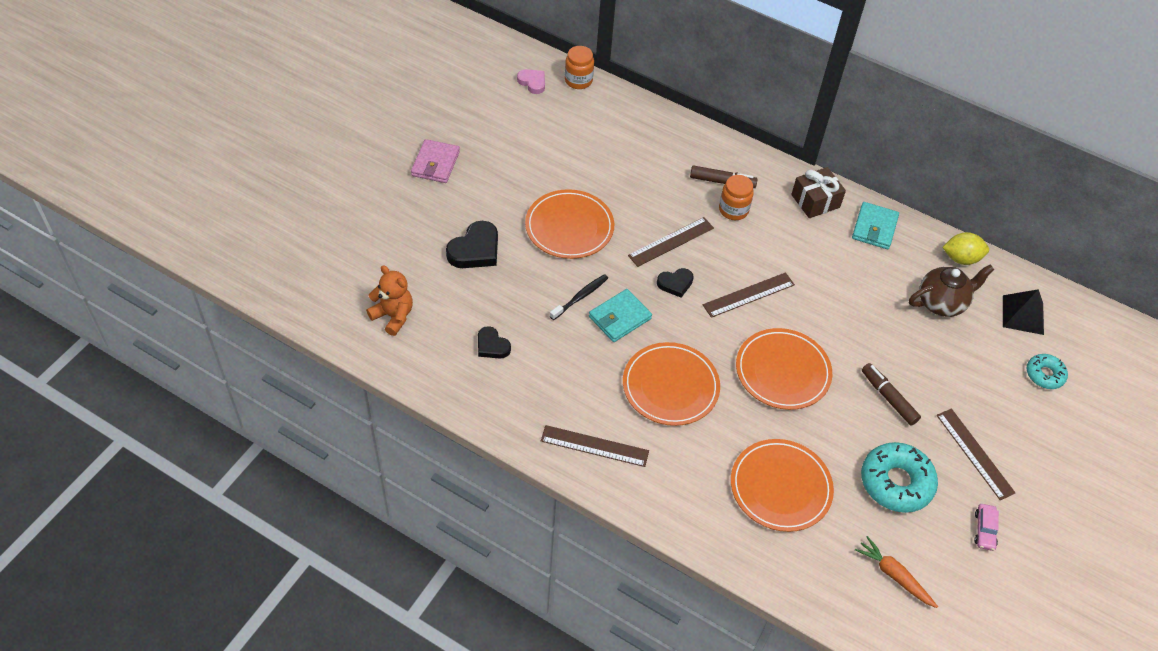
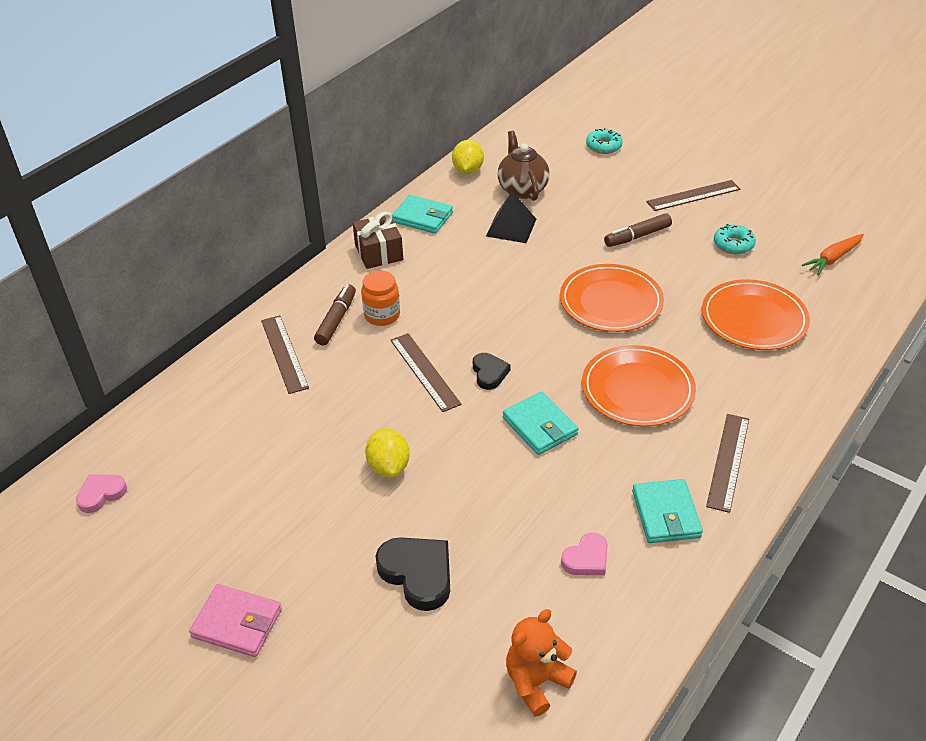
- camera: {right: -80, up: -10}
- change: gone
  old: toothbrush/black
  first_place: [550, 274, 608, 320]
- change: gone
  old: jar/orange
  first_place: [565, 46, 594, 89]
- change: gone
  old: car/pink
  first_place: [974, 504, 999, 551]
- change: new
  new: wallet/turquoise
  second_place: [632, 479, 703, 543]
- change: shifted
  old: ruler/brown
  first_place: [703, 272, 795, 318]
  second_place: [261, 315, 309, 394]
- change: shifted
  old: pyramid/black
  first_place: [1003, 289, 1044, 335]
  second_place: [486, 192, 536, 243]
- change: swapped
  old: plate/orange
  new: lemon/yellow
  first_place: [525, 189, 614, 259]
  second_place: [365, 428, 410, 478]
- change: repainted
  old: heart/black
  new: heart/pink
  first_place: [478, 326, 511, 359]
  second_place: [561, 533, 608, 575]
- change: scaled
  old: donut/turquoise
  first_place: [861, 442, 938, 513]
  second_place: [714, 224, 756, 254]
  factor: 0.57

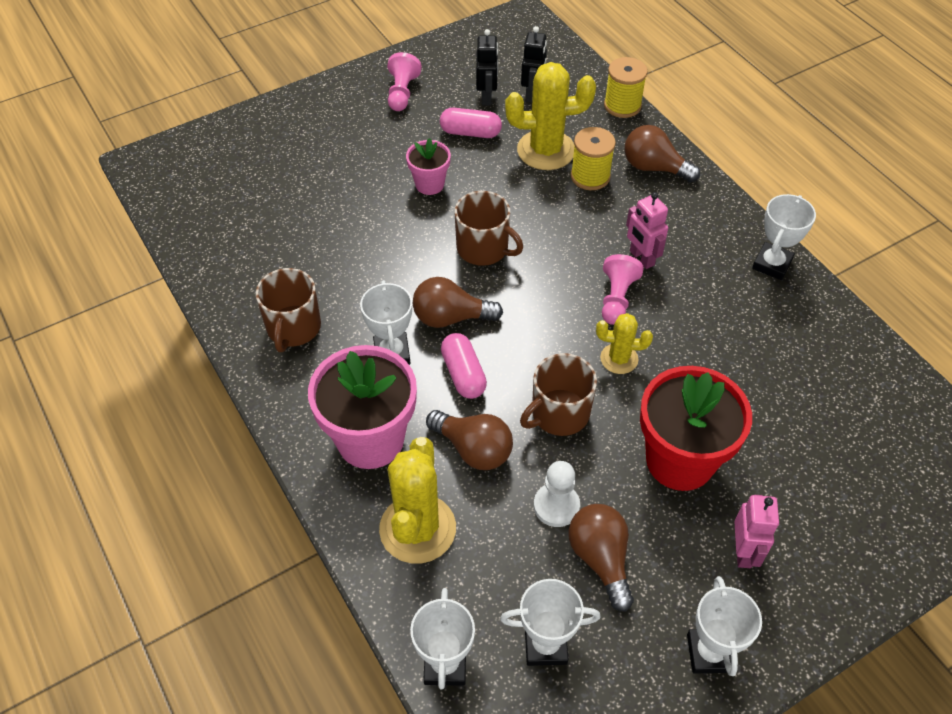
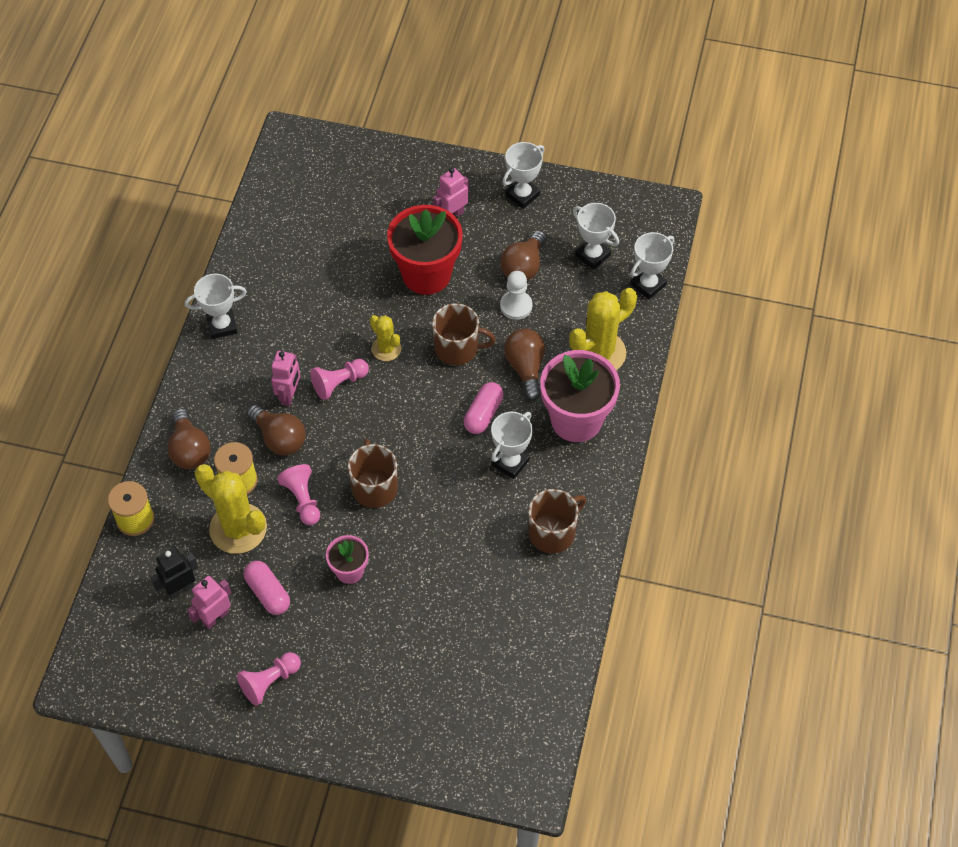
- camera: {right: -135, up: 5}
- change: new
  new: pawn/pink
  second_place: [277, 464, 320, 525]
- change: shifted
  old: light bulb/brown
  first_place: [413, 277, 503, 328]
  second_place: [247, 405, 306, 456]
- change: repainted
  old: robot/black
  new: robot/pink
  first_place: [476, 29, 498, 106]
  second_place: [187, 576, 231, 629]

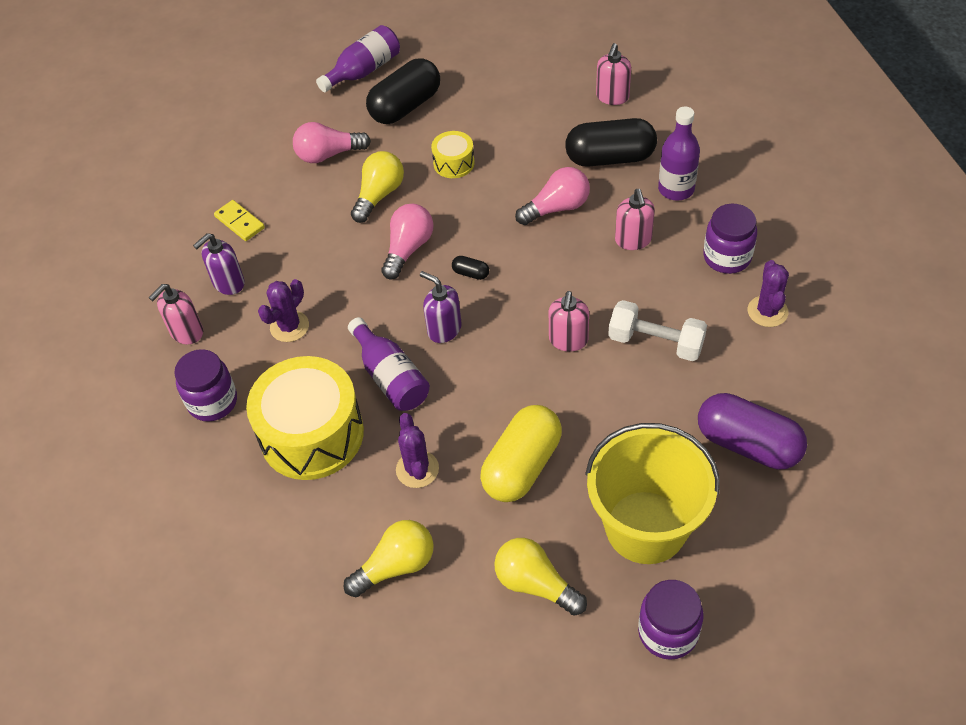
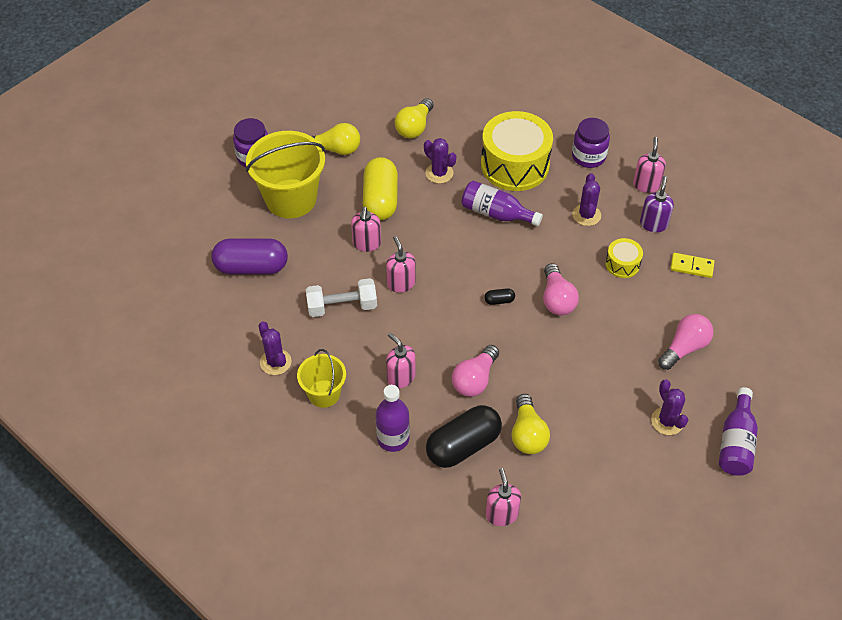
- camera: {right: 145, up: 0}
- change: gone
  old: soap dispenser/purple
  first_place: [420, 271, 461, 343]
- change: new
  new: soap dispenser/pink
  second_place: [351, 207, 381, 252]
- change: shifted
  old: light bulb/yellow
  first_place: [351, 151, 404, 223]
  second_place: [512, 394, 550, 454]
- change: shifted
  old: drum/yellow
  first_place: [431, 131, 475, 178]
  second_place: [606, 238, 643, 278]
- change: swapped
  old: capsule/black
  new: cactus/purple
  first_place: [366, 58, 440, 124]
  second_place: [651, 379, 688, 435]
- change: swapped
  old: jar/purple
  new: bucket/yellow
  first_place: [703, 204, 757, 274]
  second_place: [297, 349, 346, 408]

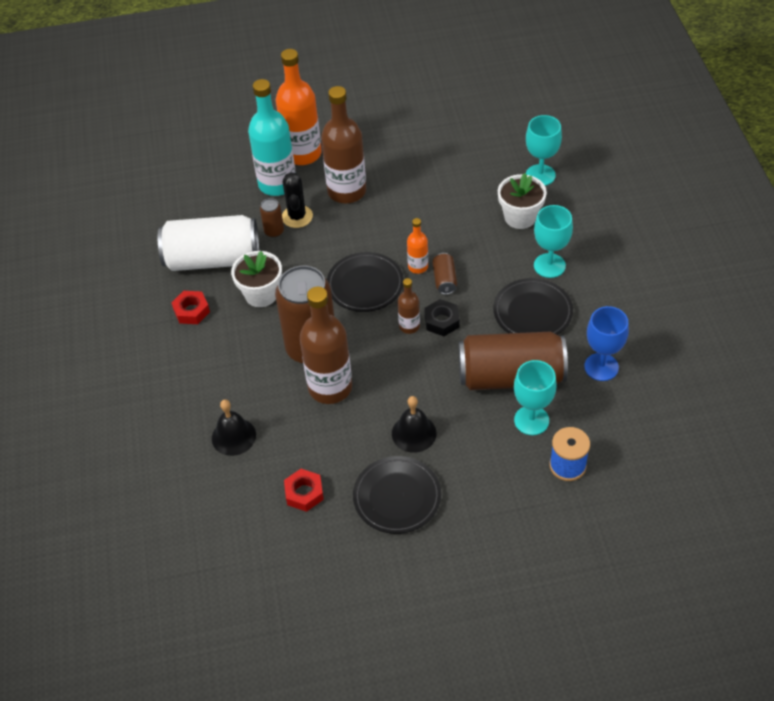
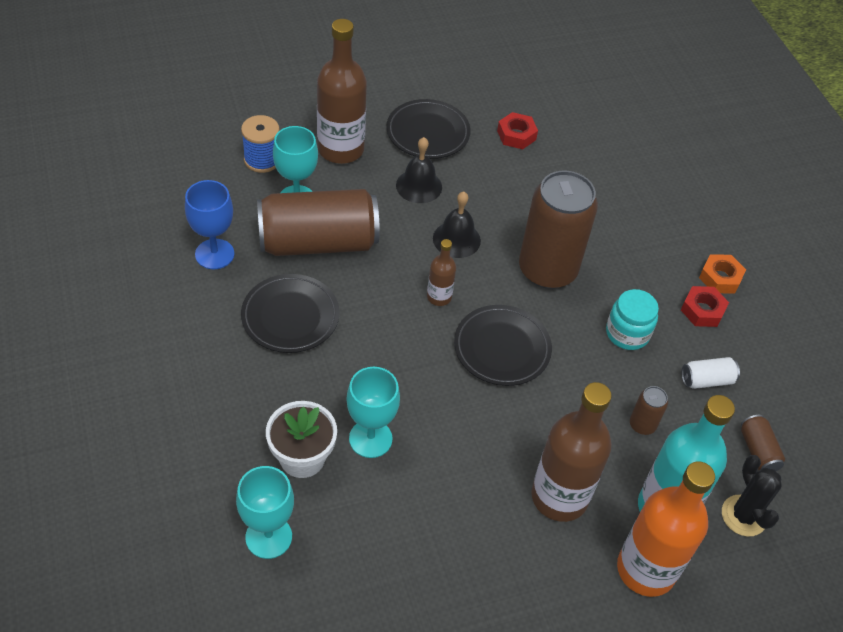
- camera: {right: 165, up: 0}
- change: gone
  old: bottle/orange
  first_place: [407, 218, 428, 274]
- change: gone
  old: nut/black
  first_place: [425, 299, 460, 336]
- change: new
  new: nut/orange
  second_place: [699, 254, 746, 294]
- change: shifted
  old: bell/black
  first_place: [212, 399, 256, 456]
  second_place: [433, 192, 481, 258]
- change: shifted
  old: cactus/black
  first_place: [282, 172, 313, 228]
  second_place: [722, 455, 782, 537]
- change: shifted
  old: bottle/brown
  first_place: [300, 287, 352, 404]
  second_place: [317, 19, 367, 164]
- change: shifted
  old: can/brown
  first_place: [432, 253, 457, 295]
  second_place: [741, 415, 785, 471]
- change: shifted
  old: goblet/turquoise
  first_place: [534, 205, 573, 278]
  second_place: [347, 367, 400, 458]
- change: swapped
  old: flower pot/white
  new: jar/turquoise
  first_place: [231, 251, 282, 307]
  second_place: [606, 289, 659, 350]
- change: scaled
  old: can/white
  first_place: [158, 215, 259, 271]
  second_place: [682, 357, 740, 389]
  factor: 0.42

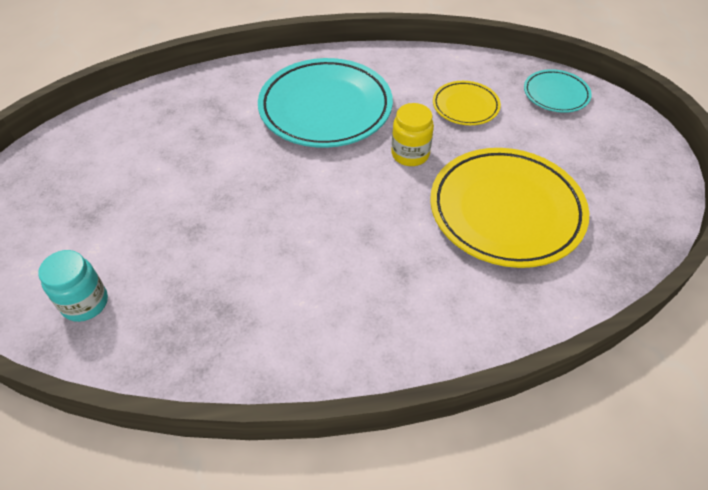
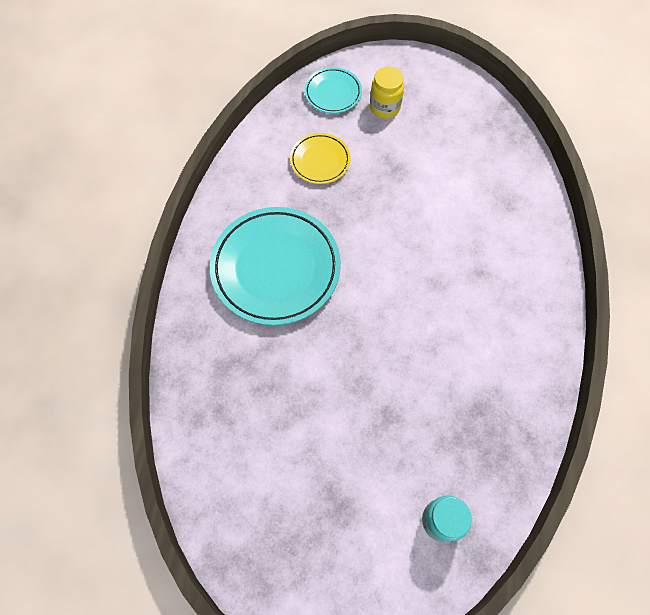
- camera: {right: -70, up: 15}
- change: gone
  old: plate/yellow
  first_place: [430, 148, 589, 268]
- change: shifted
  old: jar/yellow
  first_place: [391, 103, 434, 166]
  second_place: [370, 66, 404, 119]

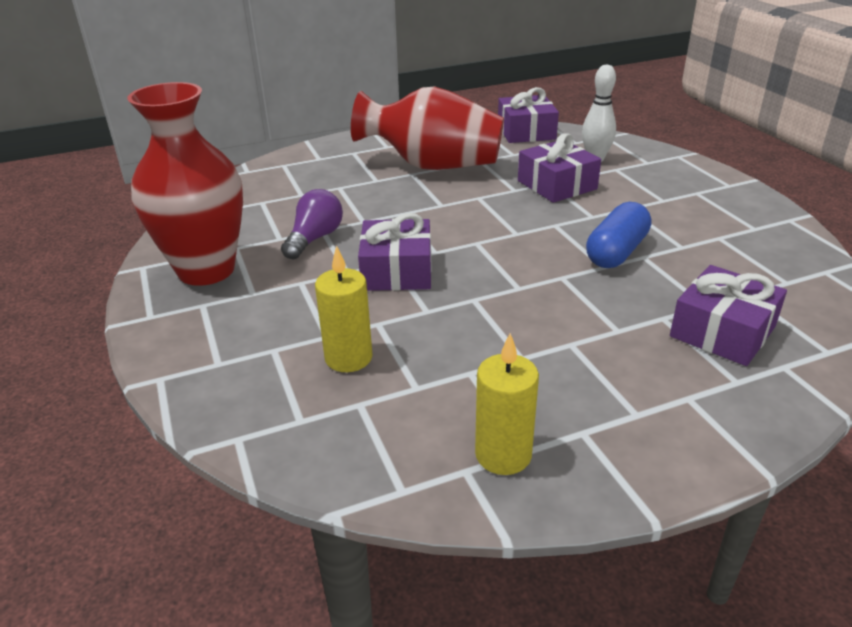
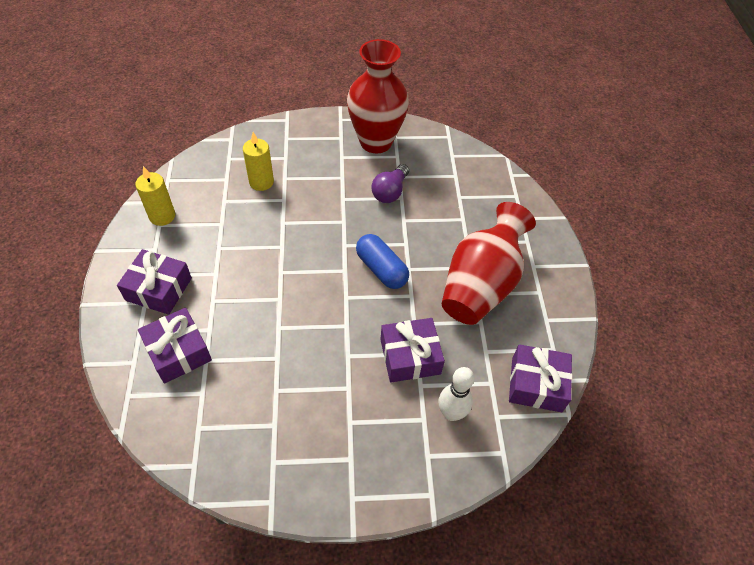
- camera: {right: 105, up: 20}
- change: shifted
  old: gift/purple
  first_place: [358, 213, 432, 291]
  second_place: [117, 249, 192, 315]
- change: shifted
  old: capsule/blue
  first_place: [586, 202, 651, 268]
  second_place: [356, 234, 409, 289]
- change: rotated
  old: light bulb/purple
  first_place: [281, 189, 343, 259]
  second_place: [371, 164, 409, 203]
  degrees: 75

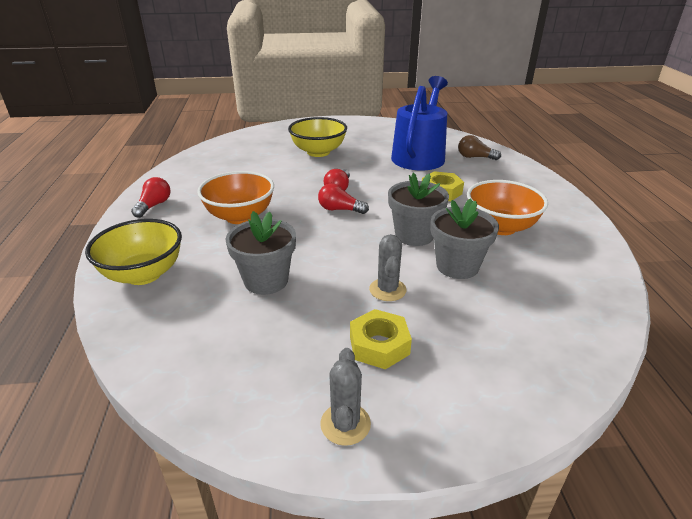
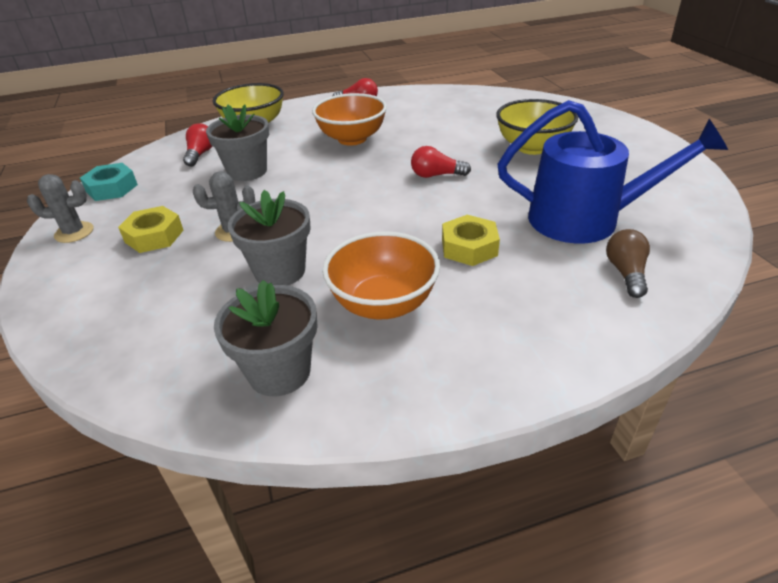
- camera: {right: 80, up: 5}
- change: new
  new: nut/turquoise
  second_place: [80, 163, 138, 201]
- change: shifted
  old: light bulb/red
  first_place: [318, 183, 369, 214]
  second_place: [183, 123, 212, 167]
- change: shifted
  old: flower pot/grey
  first_place: [388, 173, 449, 246]
  second_place: [214, 280, 318, 396]

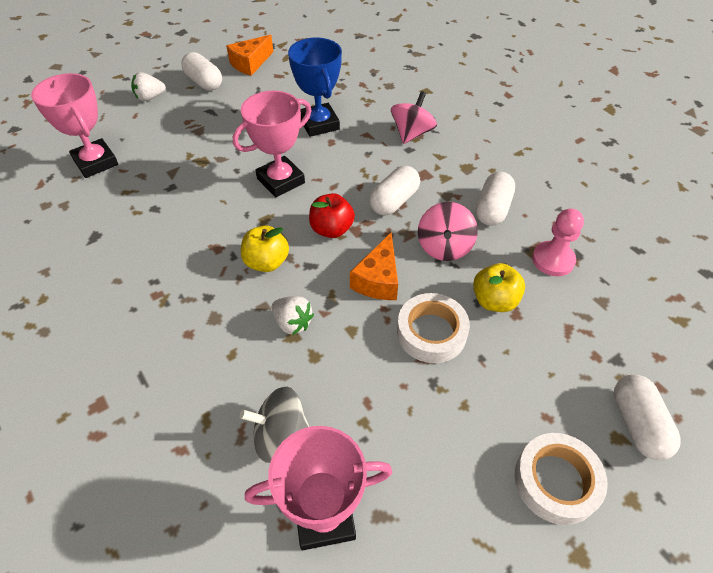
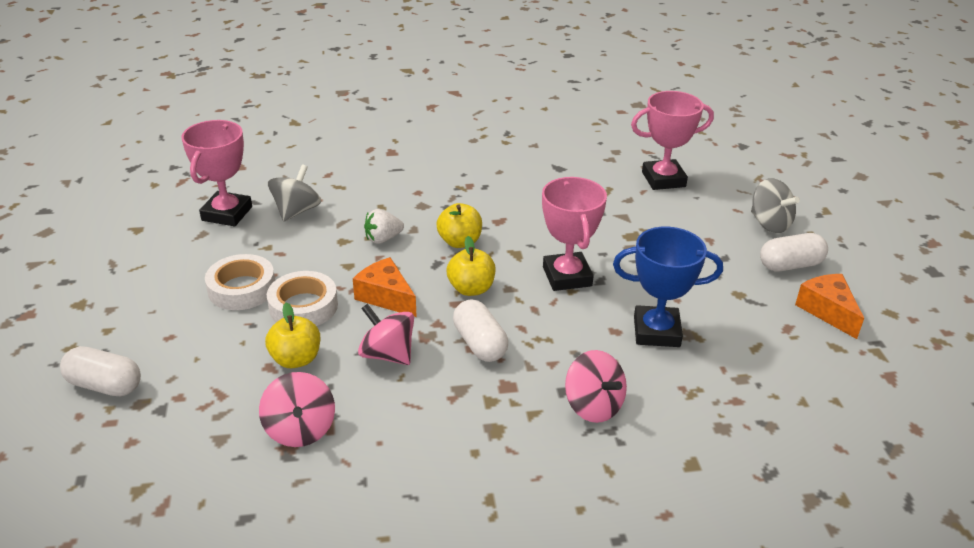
- camera: {right: 115, up: -15}
- change: gone
  old: capsule/white
  first_place: [475, 172, 515, 226]
- change: shifted
  old: tape/white
  first_place: [514, 433, 608, 525]
  second_place: [205, 254, 275, 310]
- change: swapped
  old: strawberry/white
  new: spinning top/grey
  first_place: [131, 72, 166, 101]
  second_place: [751, 178, 800, 233]
- change: swapped
  old: pawn/pink
  new: spinning top/pink
  first_place: [532, 208, 584, 276]
  second_place: [259, 372, 335, 447]
- change: repainted
  old: apple/red
  new: apple/yellow
  first_place: [309, 193, 355, 238]
  second_place: [447, 236, 496, 296]

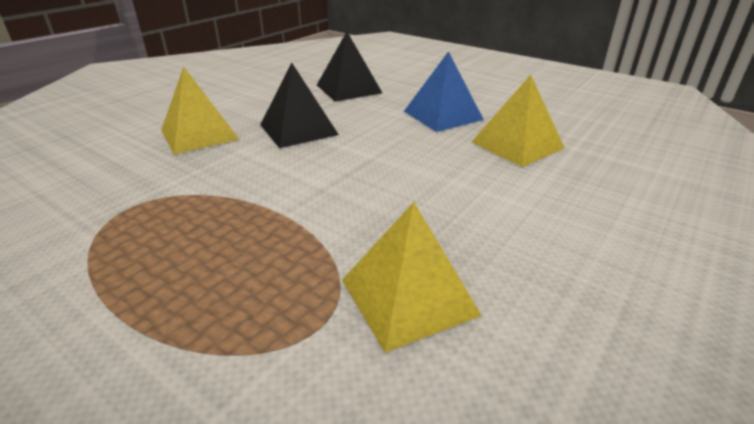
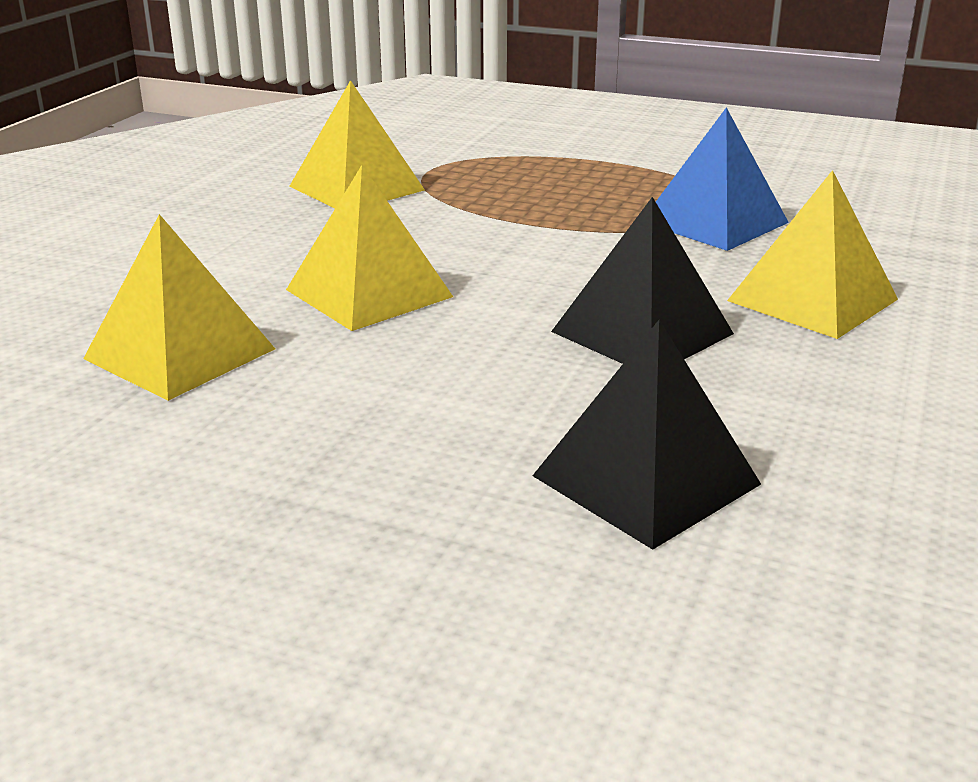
- camera: {right: 165, up: -5}
- change: new
  new: pyramid/yellow
  second_place: [286, 165, 453, 331]
- change: shifted
  old: pyramid/blue
  first_place: [404, 51, 484, 132]
  second_place: [656, 107, 789, 251]

